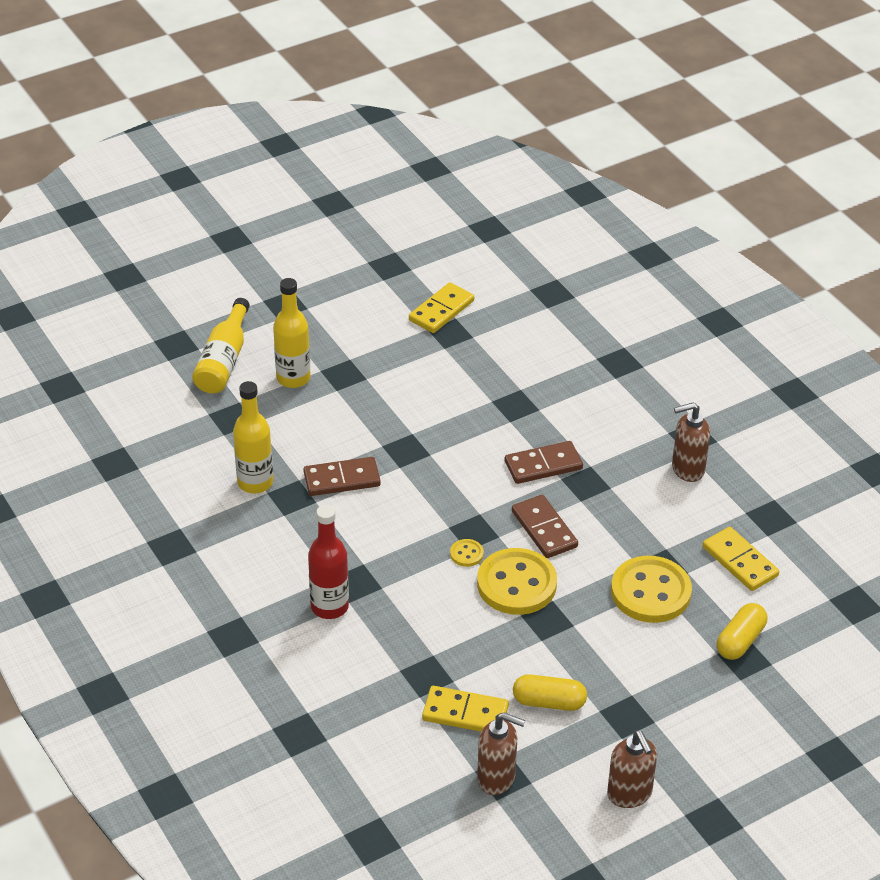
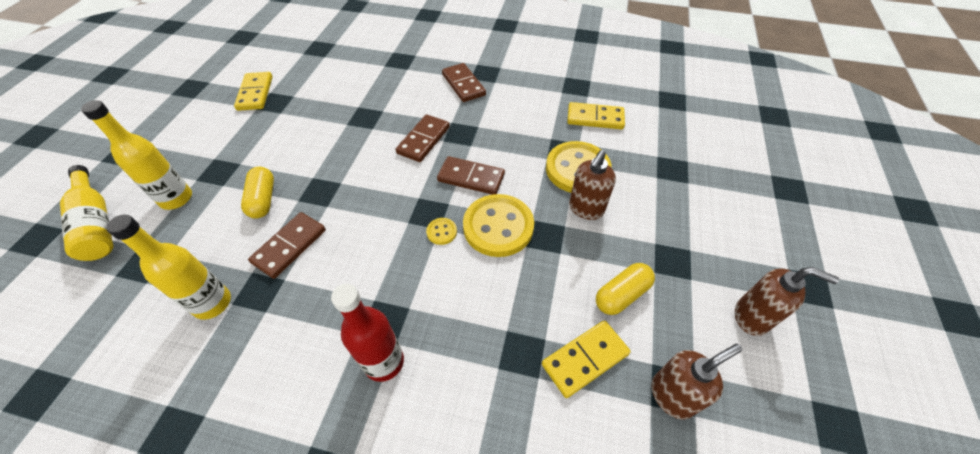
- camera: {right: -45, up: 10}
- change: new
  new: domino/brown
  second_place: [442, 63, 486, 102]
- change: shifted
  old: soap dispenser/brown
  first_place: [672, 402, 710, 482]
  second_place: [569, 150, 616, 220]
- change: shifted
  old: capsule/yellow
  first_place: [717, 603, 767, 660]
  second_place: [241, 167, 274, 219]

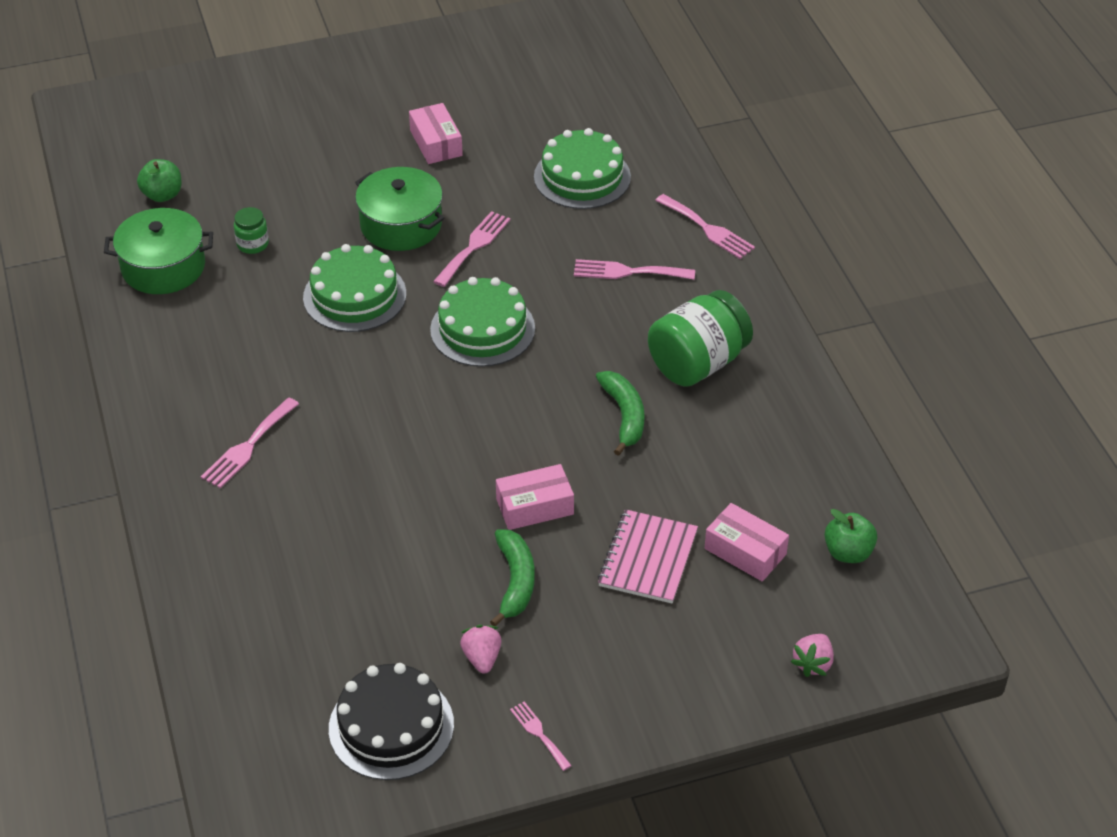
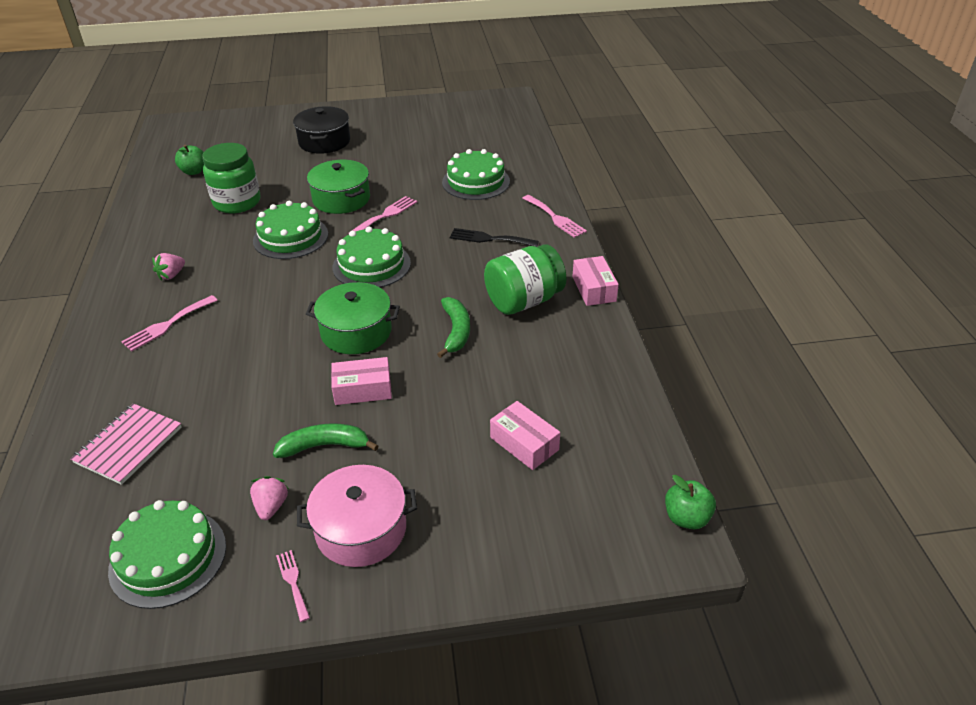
- camera: {right: 10, up: -5}
- change: new
  new: pot/black
  second_place: [293, 106, 350, 154]
- change: new
  new: pot/pink
  second_place: [297, 465, 417, 567]
- change: shifted
  old: pot/green
  first_place: [104, 208, 213, 294]
  second_place: [306, 282, 400, 354]
- change: shifted
  old: box/pink
  first_place: [409, 103, 463, 164]
  second_place: [572, 256, 619, 306]
- change: shifted
  old: notebook/pink
  first_place: [598, 509, 698, 603]
  second_place: [70, 403, 182, 485]
- change: shifted
  old: strawberry/pink
  first_place: [790, 634, 834, 677]
  second_place: [152, 253, 185, 281]
- change: shifted
  old: apple/green
  first_place: [825, 509, 877, 563]
  second_place: [665, 475, 716, 529]
- change: repainted
  old: cake/black
  new: cake/green
  first_place: [329, 663, 454, 780]
  second_place: [108, 500, 226, 609]
- change: repainted
  old: fork/pink
  new: fork/black
  first_place: [574, 259, 695, 280]
  second_place: [450, 228, 539, 247]
- change: rotated
  old: banana/green
  first_place: [490, 529, 535, 626]
  second_place: [273, 423, 378, 458]
  degrees: -105
- change: scaled
  old: jar/green
  first_place: [234, 207, 269, 254]
  second_place: [202, 143, 261, 214]
  factor: 2.12

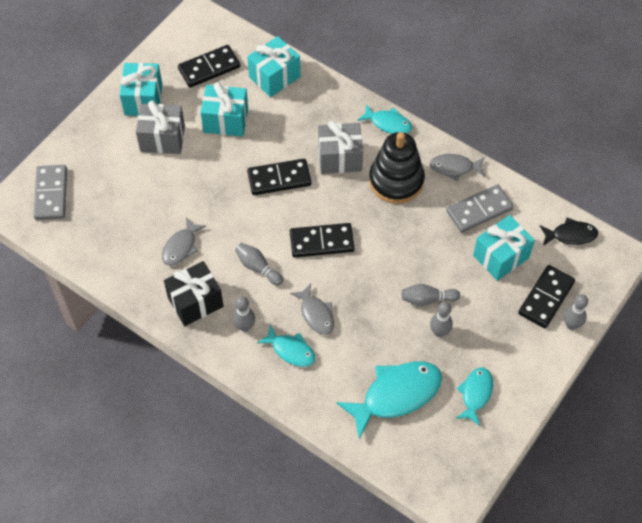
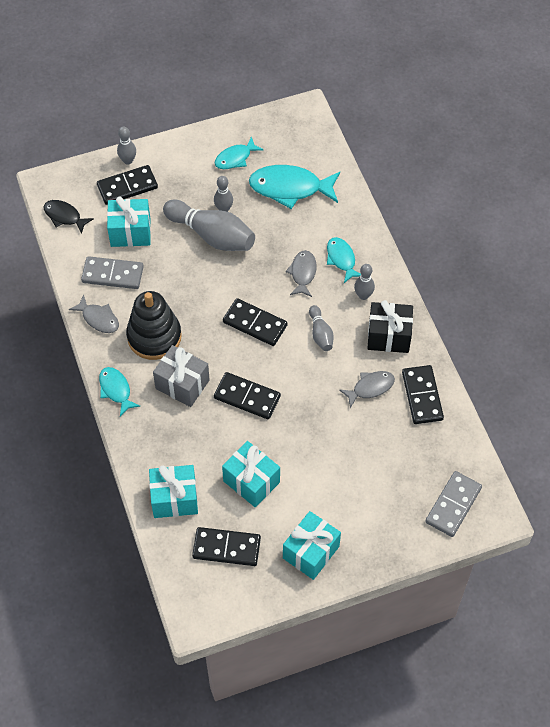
- camera: {right: -145, up: 0}
- change: gone
  old: gift/grey
  first_place: [136, 101, 185, 154]
- change: new
  new: domino/black
  second_place: [402, 365, 444, 424]
- change: scaled
  old: bowling pin/grey
  first_place: [402, 284, 460, 306]
  second_place: [163, 200, 255, 251]
  factor: 1.94

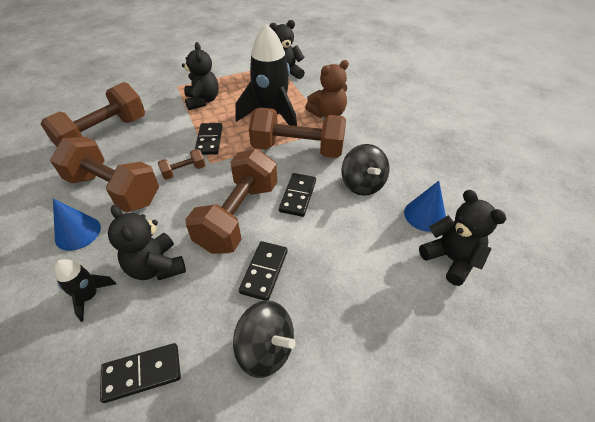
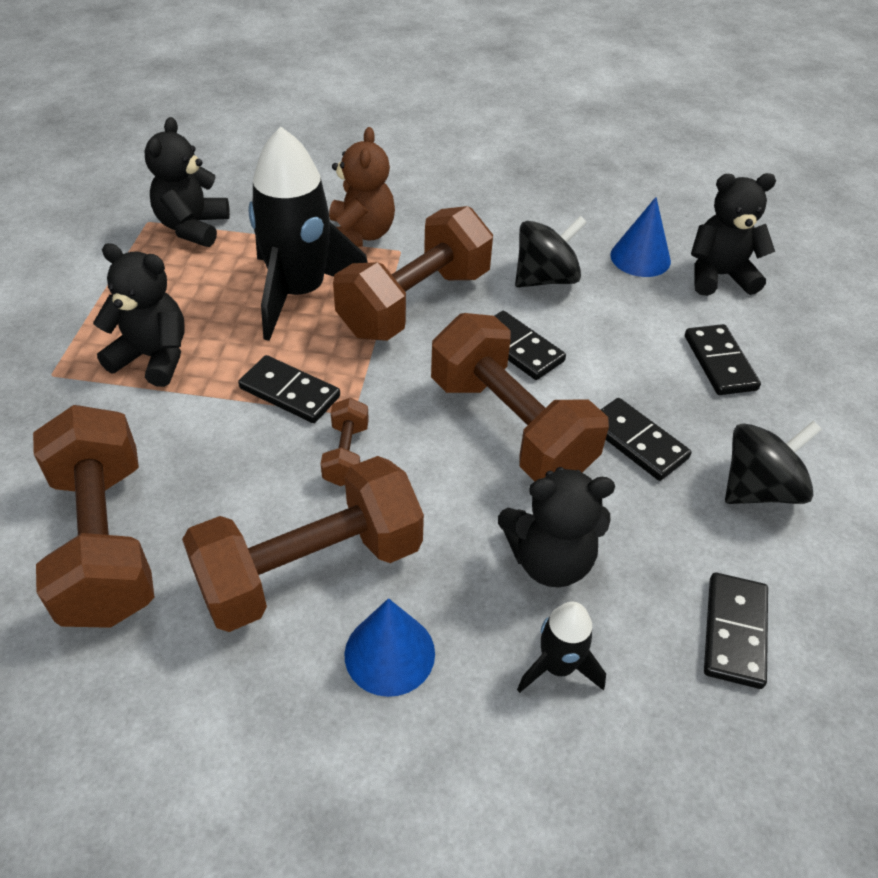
- camera: {right: -60, up: 0}
- change: new
  new: domino/black
  second_place: [685, 324, 761, 395]
- change: rotated
  old: spinning top/black
  first_place: [341, 144, 389, 196]
  second_place: [515, 216, 587, 288]
  degrees: -45

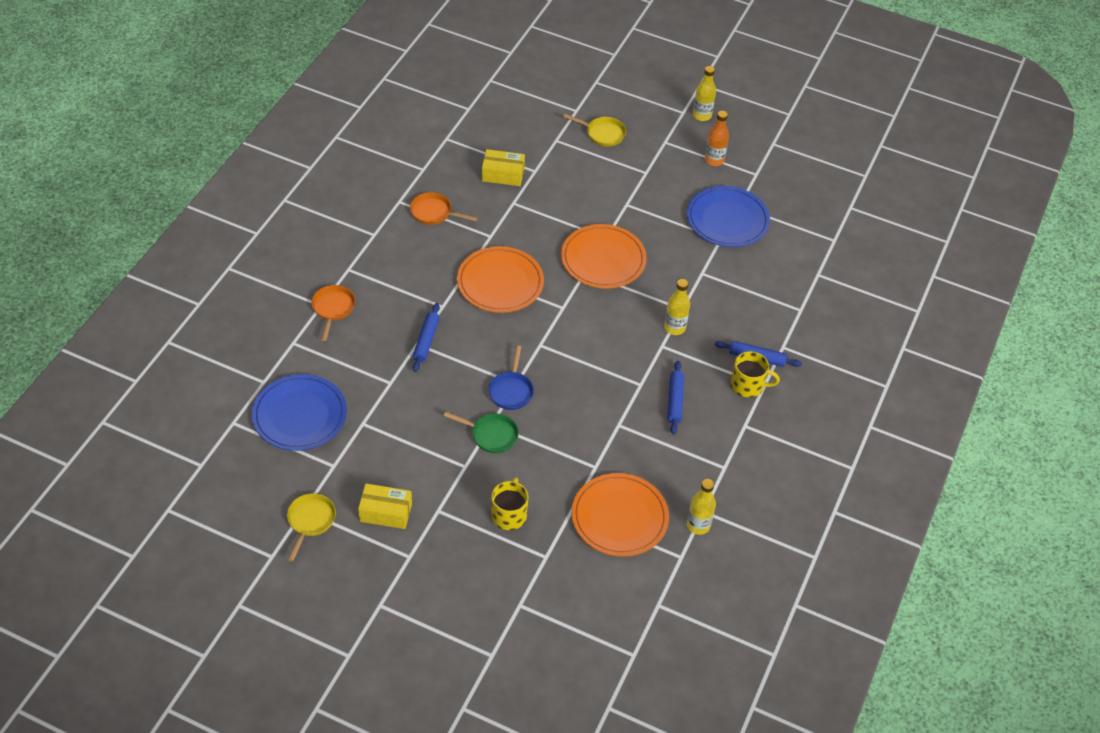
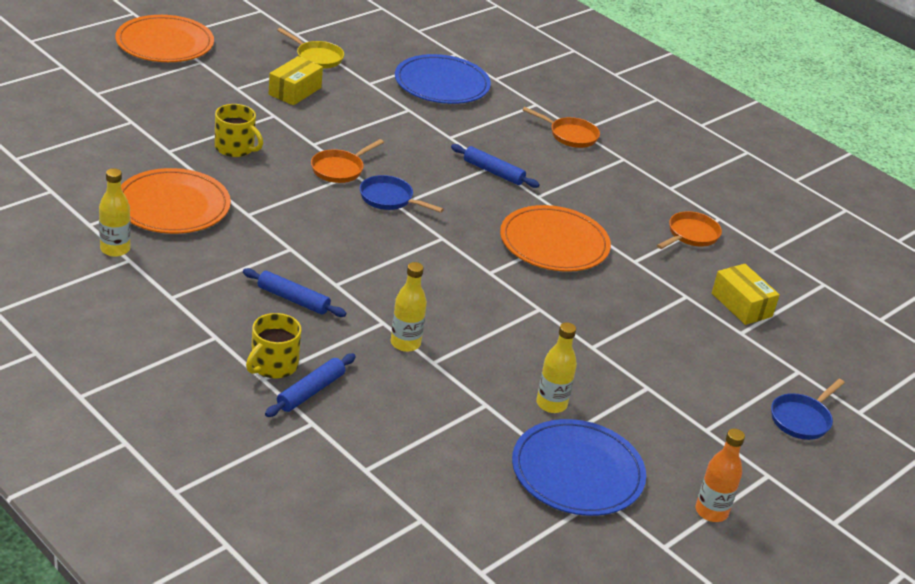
- camera: {right: 110, up: -15}
- change: shifted
  old: plate/orange
  first_place: [561, 224, 647, 288]
  second_place: [115, 15, 214, 62]
- change: shifted
  old: bottle/yellow
  first_place: [693, 66, 716, 121]
  second_place: [536, 322, 577, 413]
- change: repainted
  old: pan/green
  new: pan/orange
  first_place: [444, 412, 519, 453]
  second_place: [311, 139, 384, 183]
- change: repainted
  old: pan/yellow
  new: pan/blue
  first_place: [563, 113, 626, 146]
  second_place: [771, 379, 845, 440]
- change: rotated
  old: box/yellow
  first_place: [482, 149, 525, 186]
  second_place: [712, 264, 780, 325]
  degrees: -60

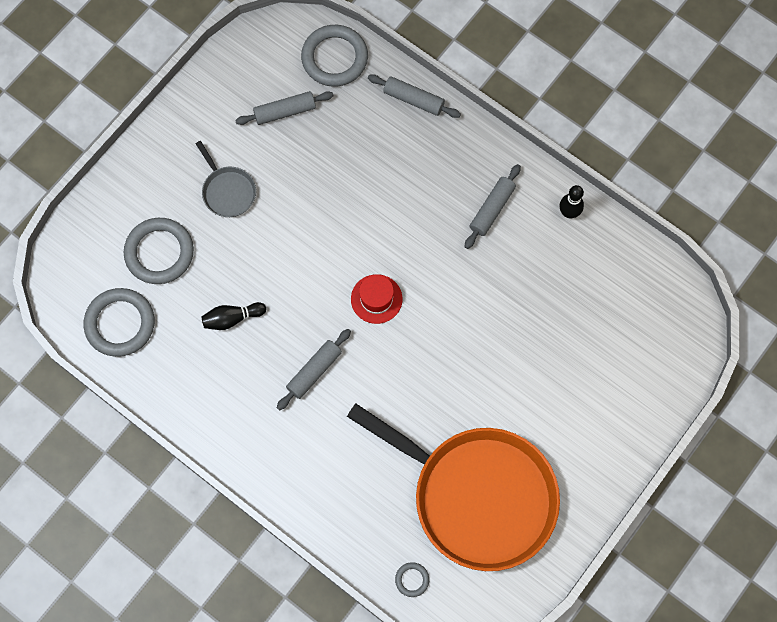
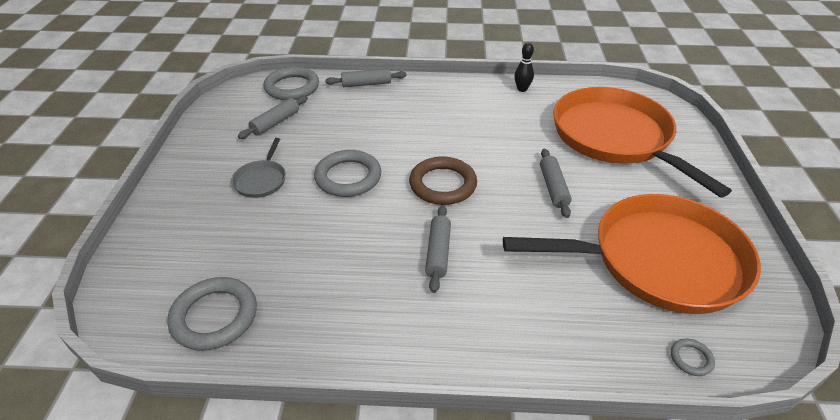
- camera: {right: -35, up: -30}
- change: gone
  old: bowling pin/black
  first_place: [201, 302, 266, 330]
- change: new
  new: pan/orange
  second_place: [553, 87, 732, 198]
- change: shifted
  old: ring/grey
  first_place: [124, 218, 194, 284]
  second_place: [314, 150, 381, 197]
- change: shifted
  old: rolling pin/grey
  first_place: [465, 164, 521, 249]
  second_place: [540, 149, 572, 218]
- change: swapped
  old: hat/red
  new: ring/brown
  first_place: [351, 274, 403, 324]
  second_place: [409, 157, 477, 205]
- change: rotated
  old: pan/grey
  first_place: [196, 141, 256, 217]
  second_place: [231, 138, 286, 198]
  degrees: 75

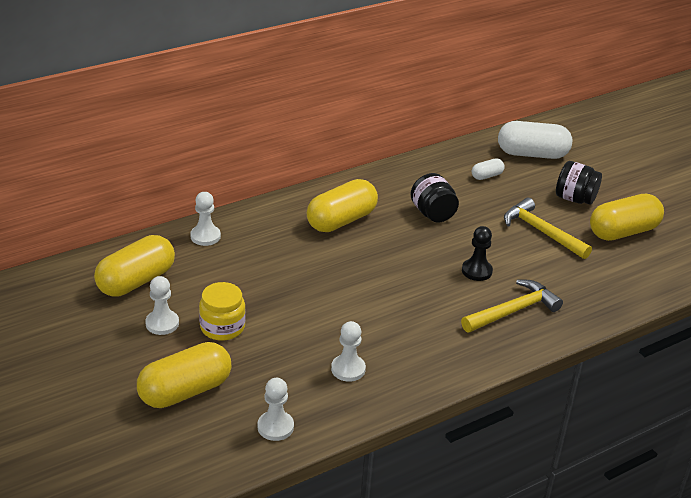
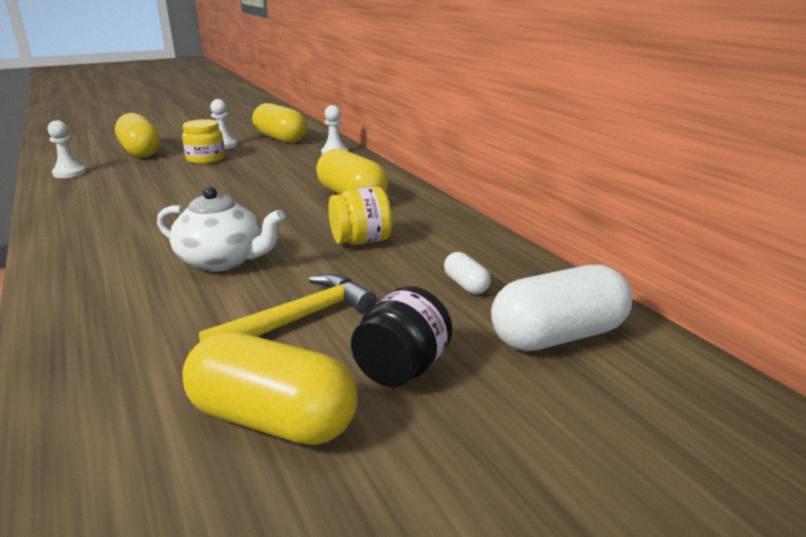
- camera: {right: 95, up: -10}
- change: gone
  old: pawn/white
  first_place: [331, 321, 366, 382]
- change: gone
  old: hammer/yellow
  first_place: [461, 280, 563, 332]
- change: swapped
  old: pawn/black
  new: teapot/white
  first_place: [462, 226, 493, 281]
  second_place: [157, 186, 285, 272]
- change: repainted
  old: jar/black
  new: jar/yellow
  first_place: [410, 173, 459, 222]
  second_place: [328, 187, 392, 245]
- change: rotated
  old: capsule/white
  first_place: [498, 121, 572, 159]
  second_place: [491, 265, 633, 351]
  degrees: 60
- change: rotated
  old: capsule/yellow
  first_place: [590, 194, 664, 241]
  second_place: [182, 332, 358, 445]
  degrees: -45

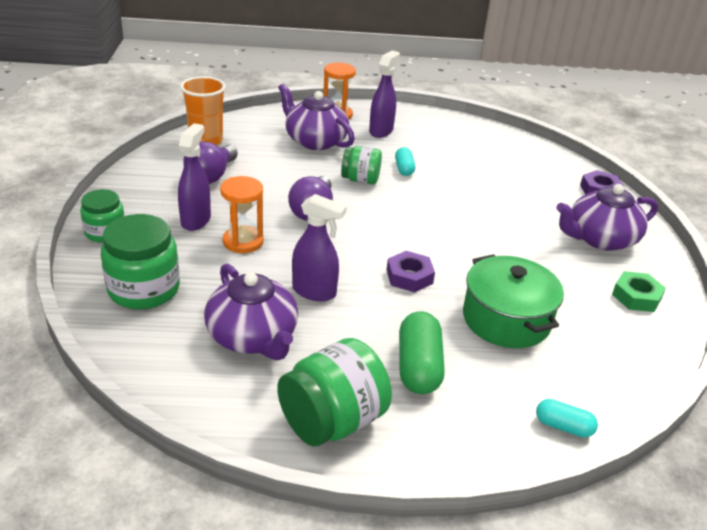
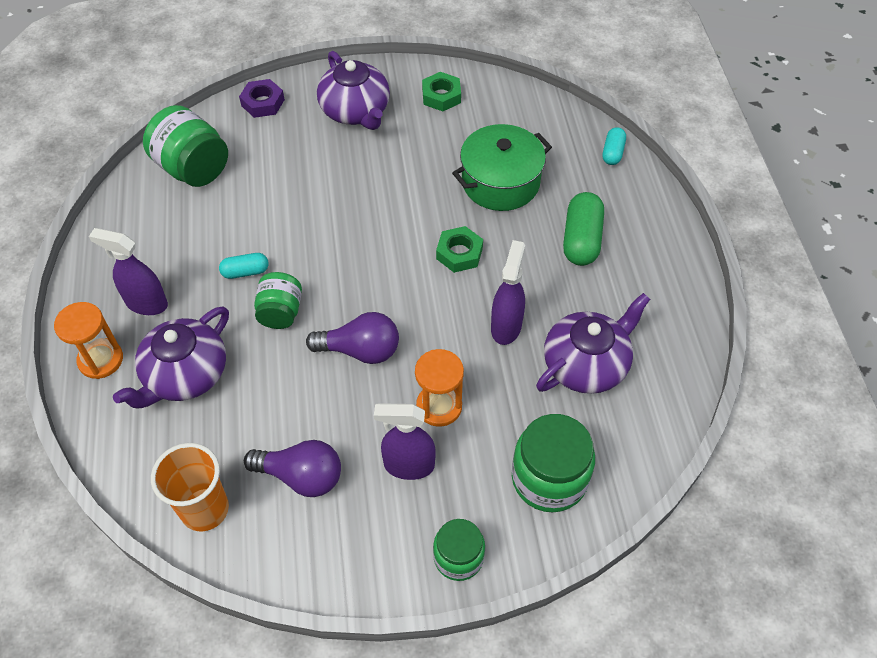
- camera: {right: -95, up: 20}
- change: shifted
  old: jar/green
  first_place: [277, 338, 392, 446]
  second_place: [143, 105, 228, 187]
- change: repainted
  old: nut/purple
  new: nut/green
  first_place: [387, 251, 435, 292]
  second_place: [436, 226, 483, 273]
- change: rotated
  old: capsule/green
  first_place: [399, 311, 445, 394]
  second_place: [563, 192, 604, 266]
  degrees: -75

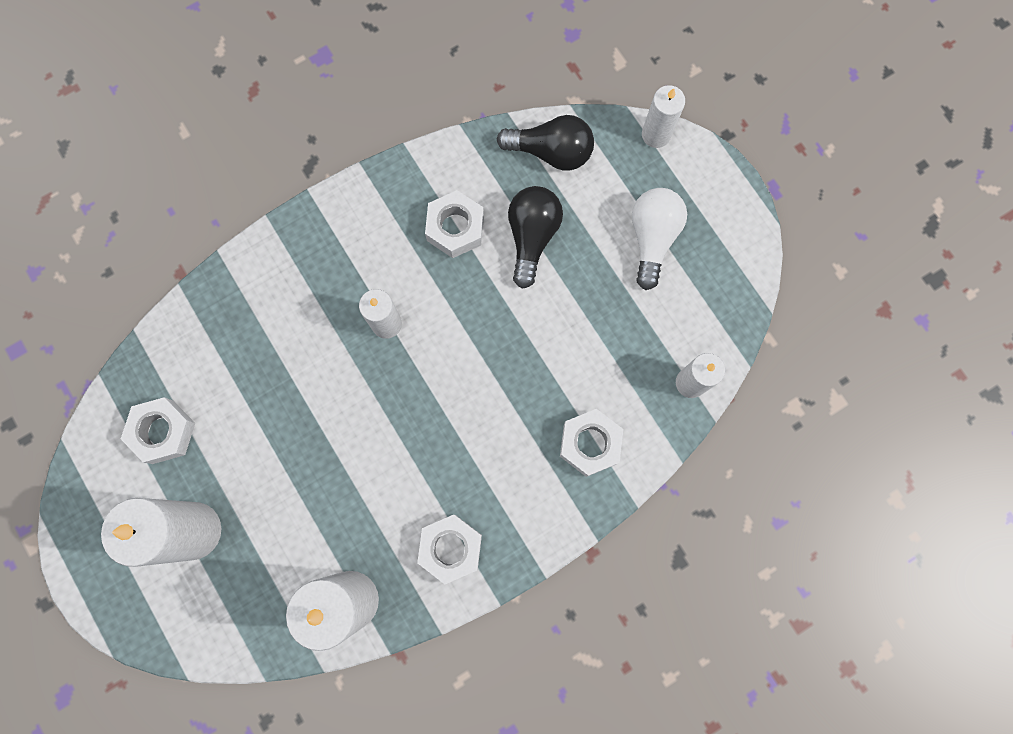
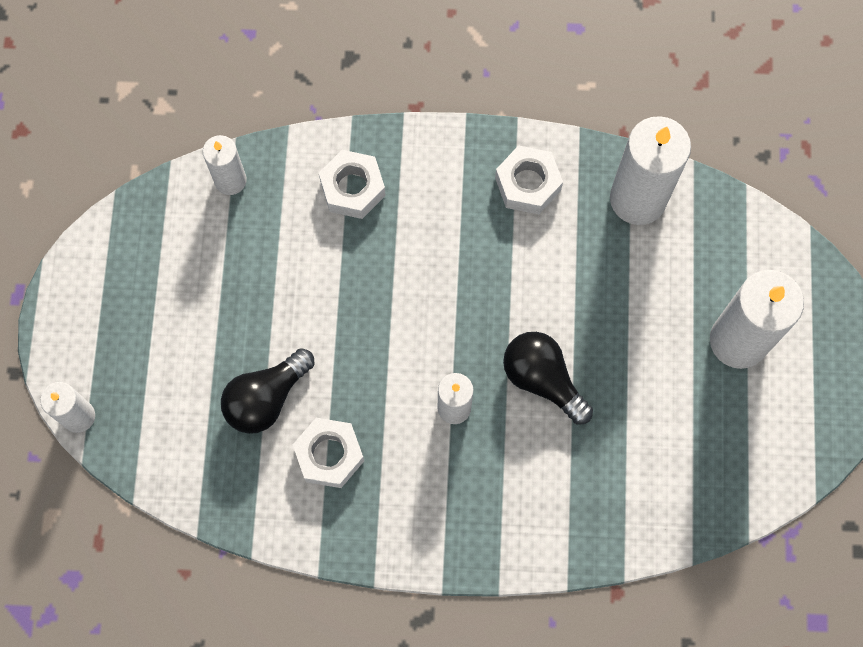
- camera: {right: -145, up: -5}
- change: gone
  old: nut/white
  first_place: [121, 397, 195, 464]
- change: gone
  old: light bulb/white
  first_place: [632, 188, 687, 290]
- change: shifted
  old: light bulb/black
  first_place: [497, 115, 594, 171]
  second_place: [503, 332, 593, 425]

